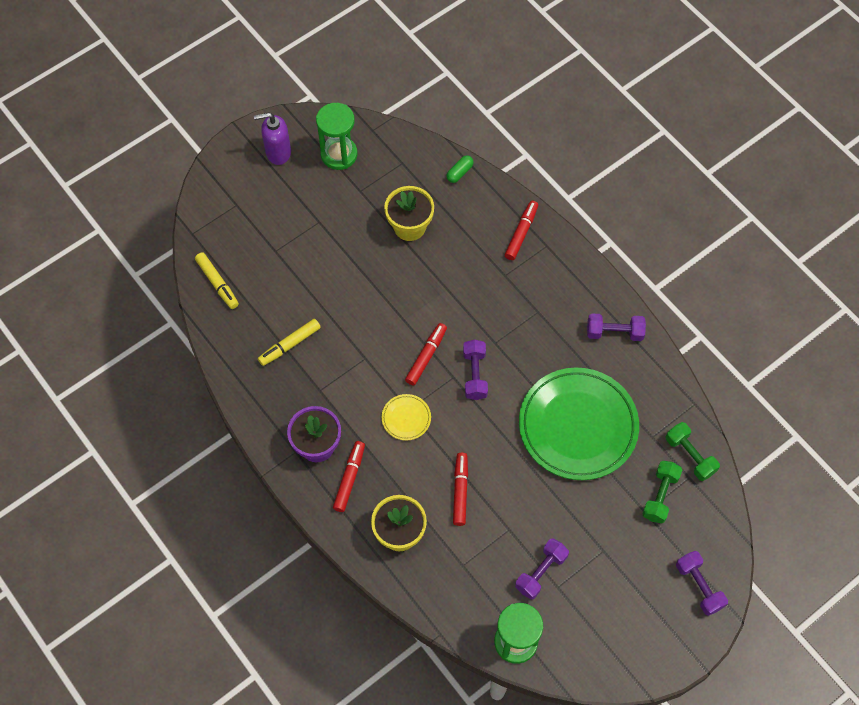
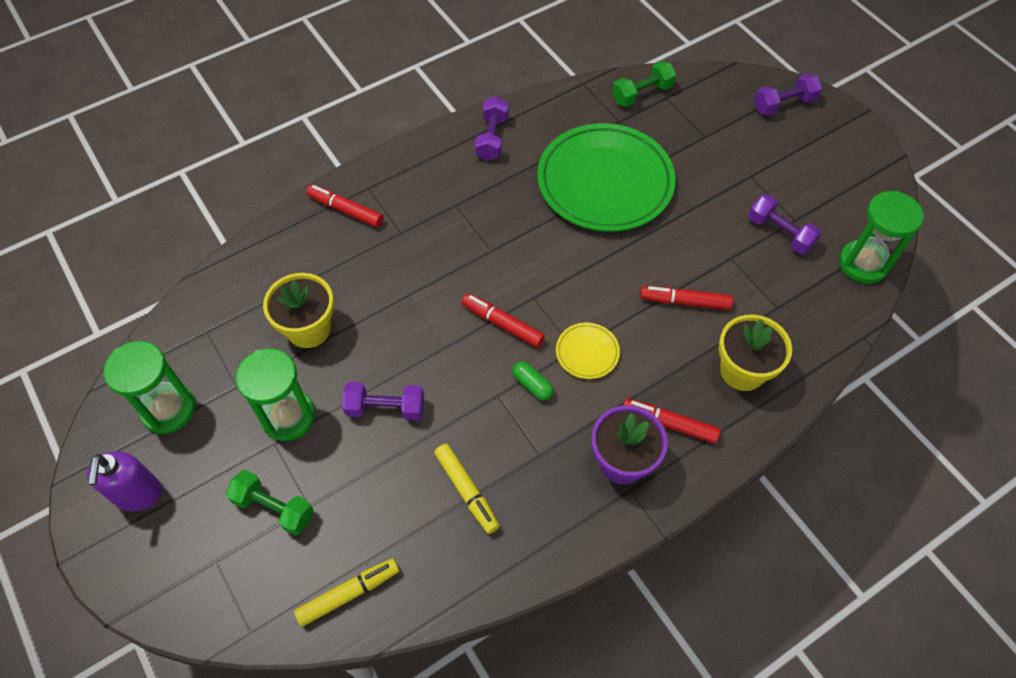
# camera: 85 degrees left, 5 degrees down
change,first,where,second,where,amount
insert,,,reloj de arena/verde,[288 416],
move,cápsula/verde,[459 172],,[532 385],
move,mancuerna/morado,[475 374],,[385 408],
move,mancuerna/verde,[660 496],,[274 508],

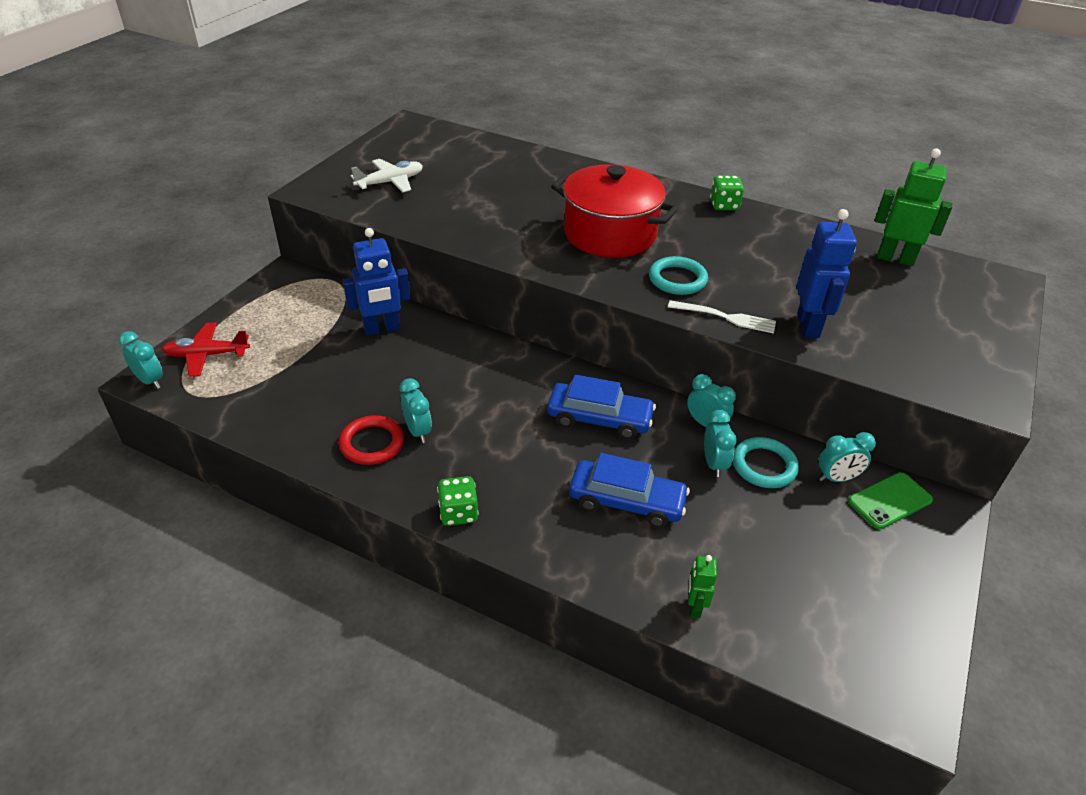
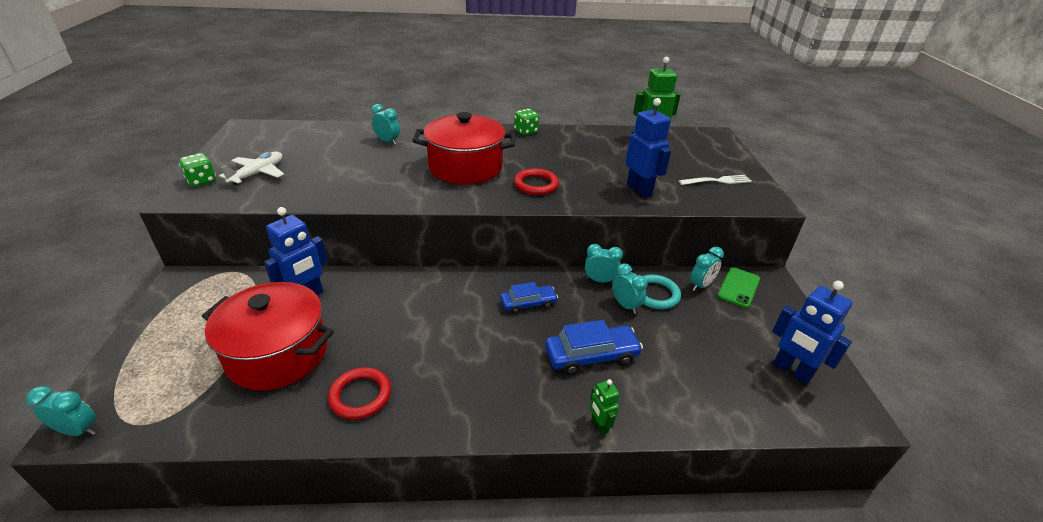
# camera: 30 degrees left, 5 degrees down
change,first,where,second,where,amount
delete,avión/rojo,[206 355],,,
insert,,,olla/rojo,[278 354],
insert,,,robot/azul,[791 371],
move,despertador/turquesa,[418 431],,[387 141],
move,dado/verde,[458 513],,[202 181],
move,tenedor/blanco,[725 317],,[717 181],
move,robot/verde,[694 606],,[599 425],
recolor,anillo/turquesa,[677 279],anillo/rojo,[536 185],
resize,coche/azul,[599 418],,[528 304],x0.66

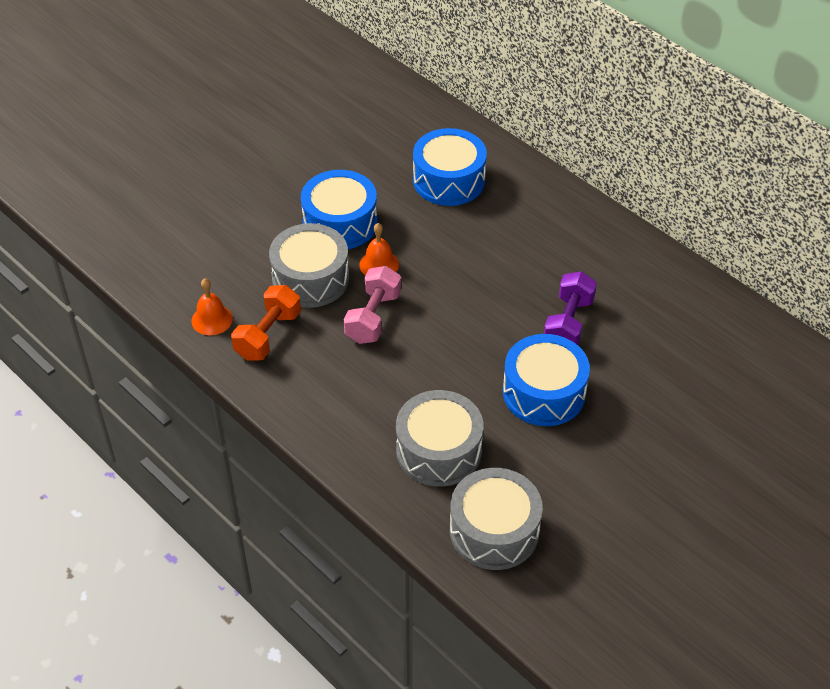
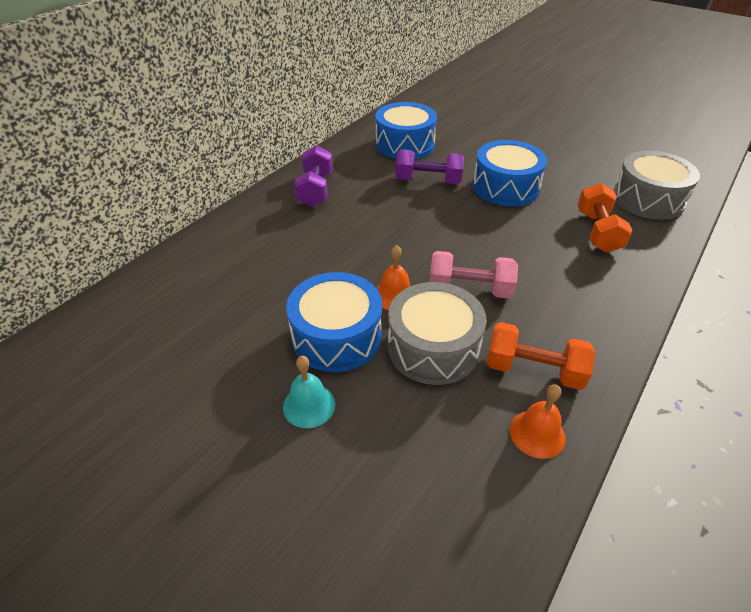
# camera: 100 degrees left, 5 degrees down
change,first,where,second,where,amount
insert,,,campana/turquesa,[309 405],
insert,,,mancuerna/morado,[315 190],
move,tambor/azul,[449 180],,[405 144],
replace,tambor/gris,[439 451],mancuerna/naranja,[597 232],

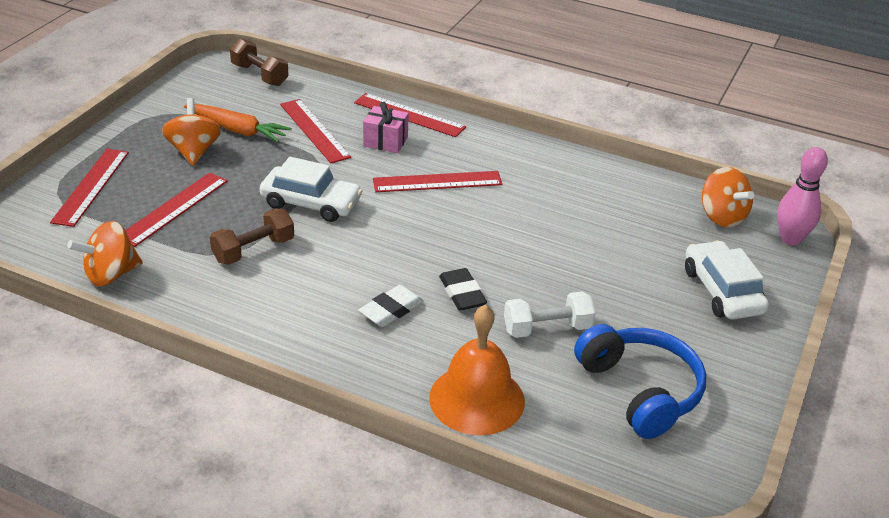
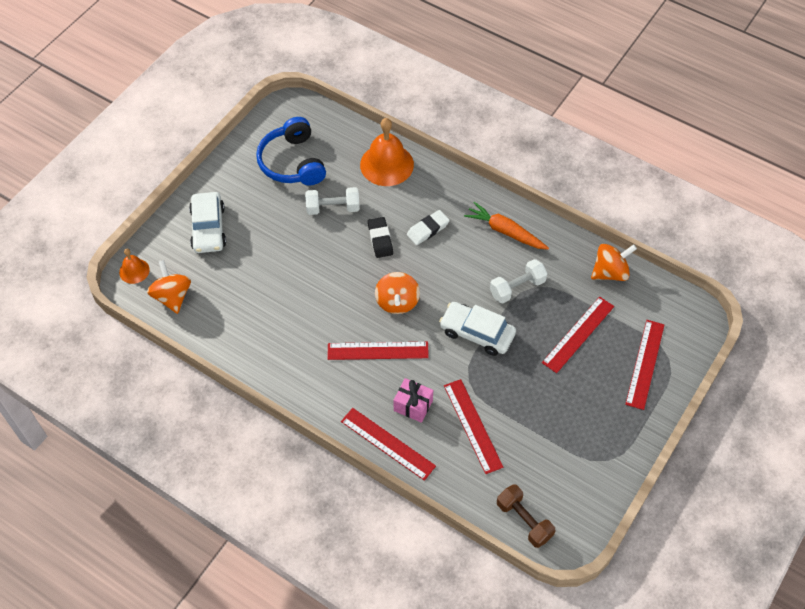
# camera: 170 degrees left, 20 degrees up
change,first,where,second,where,amount
move,peonza/naranja,[194 151],,[397 302],
move,zanahoria/naranja,[237 130],,[505 231],
replace,bolo/rosa,[790 239],campana/naranja,[134 271],
recolor,mancuerna/marrón,[253 250],mancuerna/blanco,[517 287],

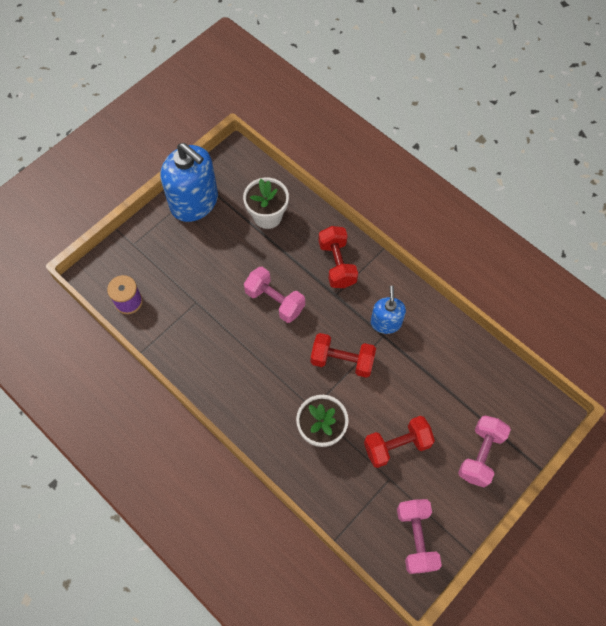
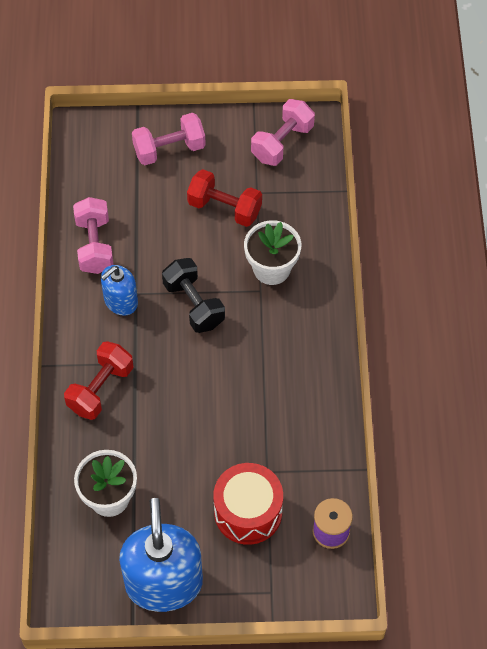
# camera: 135 degrees left, 5 degrees down
change,first,where,second,where,amount
insert,,,tambor/rojo,[248 512],
move,mancuerna/rosa,[275 301],,[94 245],
recolor,mancuerna/rojo,[342 361],mancuerna/negro,[194 304],

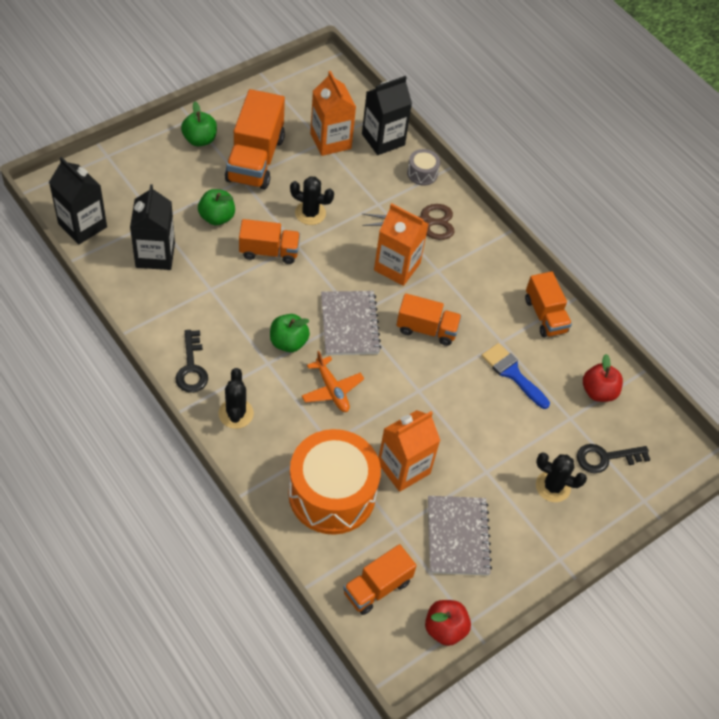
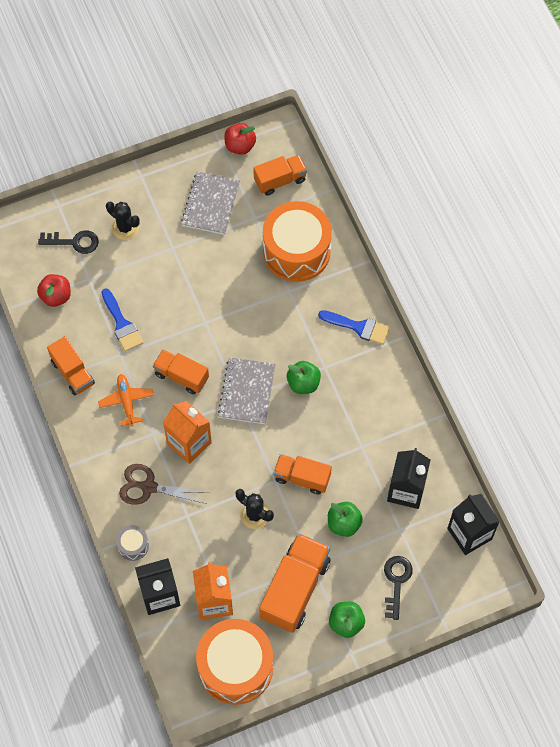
# camera: 160 degrees left, 10 degrees up
change,first,where,second,where,amount
delete,cartón de leche/naranja,[403 468],,,
insert,,,tambor/naranja,[235 667],
move,llave/negro,[191 368],,[396 582],
move,avión/naranja,[332 390],,[126 401],
replace,cactus/negro,[236 413],pincel/azul,[358 327],
rotate,camión/naranja,[545 315],,[72 372],150 degrees clockwise

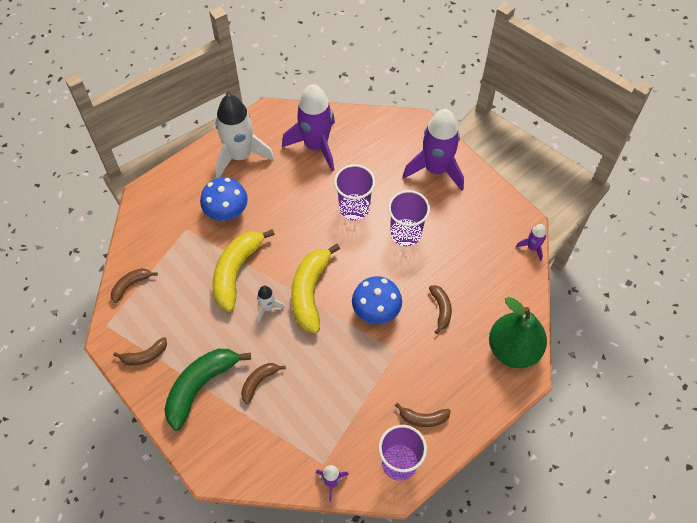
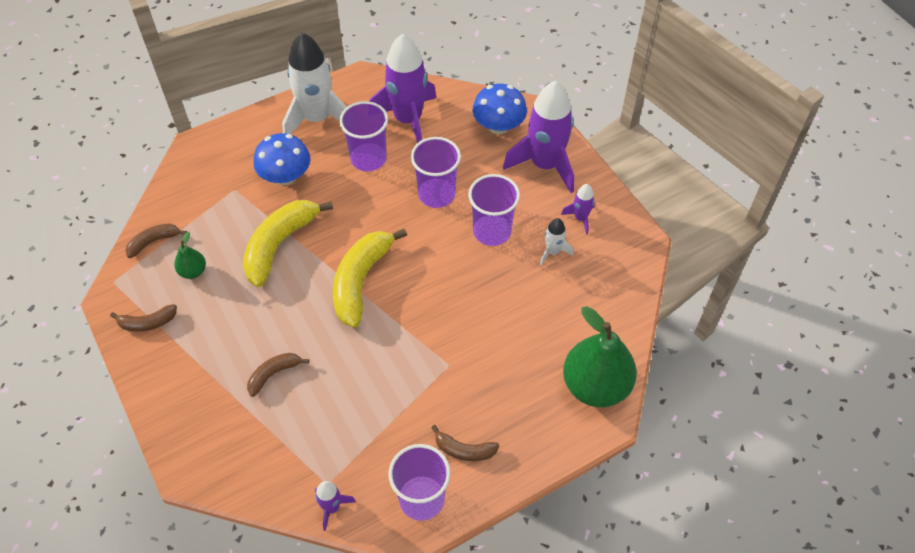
# camera: 10 degrees right, 5 degrees down
change,first,where,second,where,amount
delete,plátano/verde,[200 386],,,
delete,plátano/marrón,[441 309],,,
insert,,,pera/verde,[193 271],
insert,,,vaso/morado,[368 158],
move,cohete/blanco,[268 307],,[552 251],
move,seta/azul,[376 310],,[498 126],
move,cohete/morado,[532 247],,[580 218],

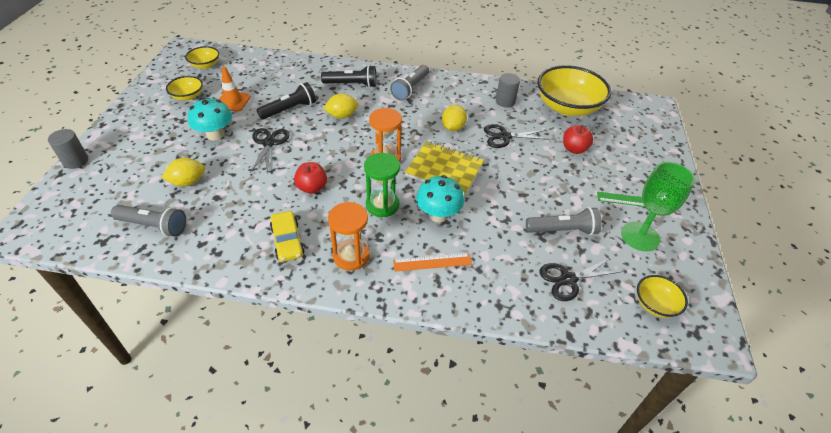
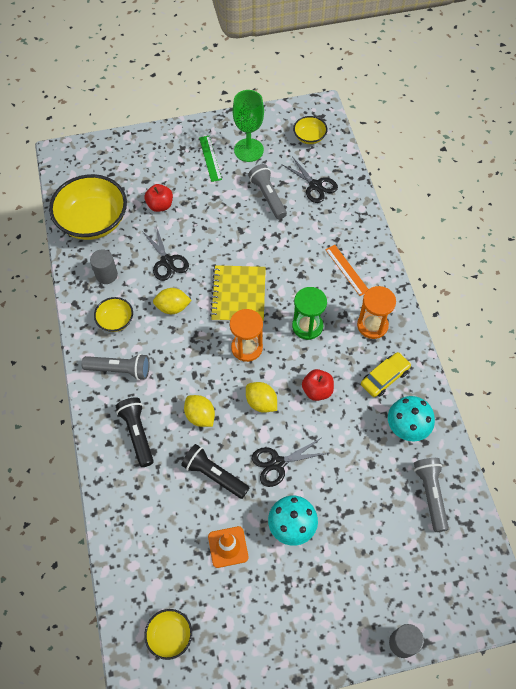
# camera: 110 degrees left, 15 degrees up
change,first,where,second,where,amount
move,limón/amarillo,[188 182],,[261 402],
move,cuenco/amarillo,[188 96],,[115 320],
move,seta/turquesa,[438 215],,[407 427],

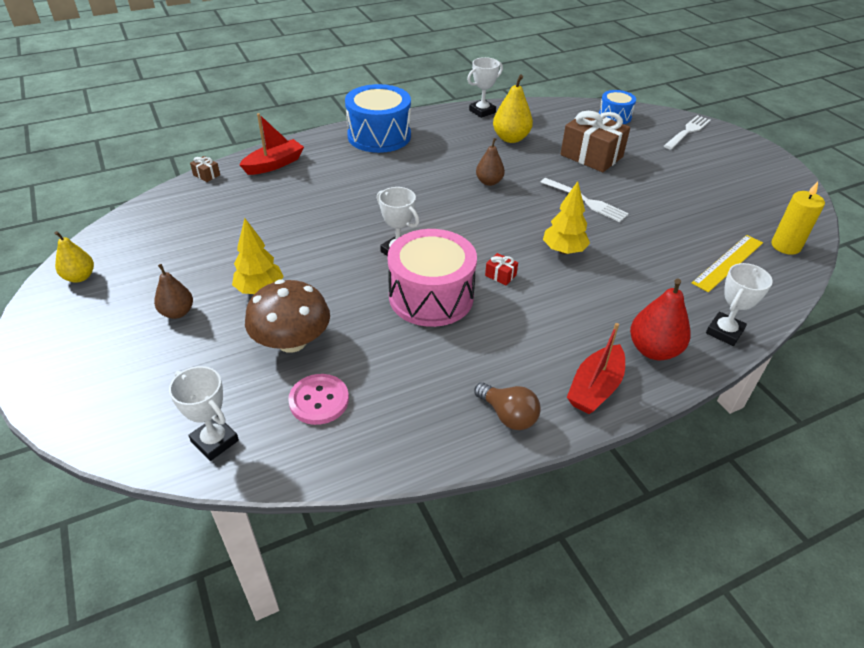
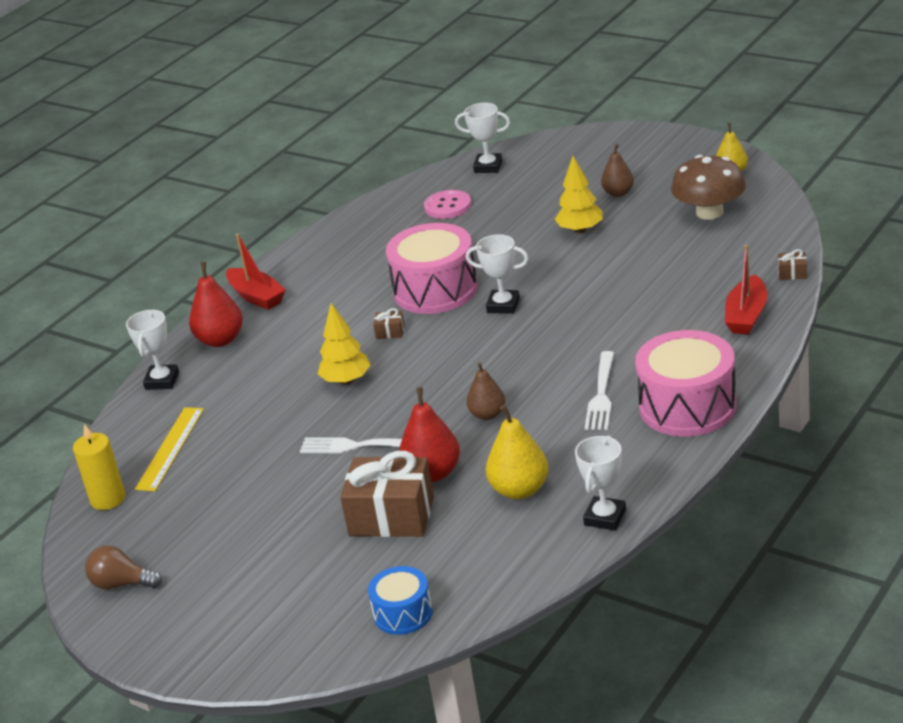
# camera: 155 degrees right, 10 degrees down
change,first,where,second,where,amount
insert,,,pera/rojo,[433 473],
move,seta/marrón,[292 341],,[709 212],
move,bombilla/marrón,[508 415],,[121 584],
move,tenedor/blanco,[688 131],,[601 395],
recolor,tambor/azul,[379 136],tambor/rosa,[687 406],
recolor,regalo/rojo,[500 275],regalo/marrón,[390 332],
rotate,barco/rojo,[595 388],,[256 296],135 degrees clockwise

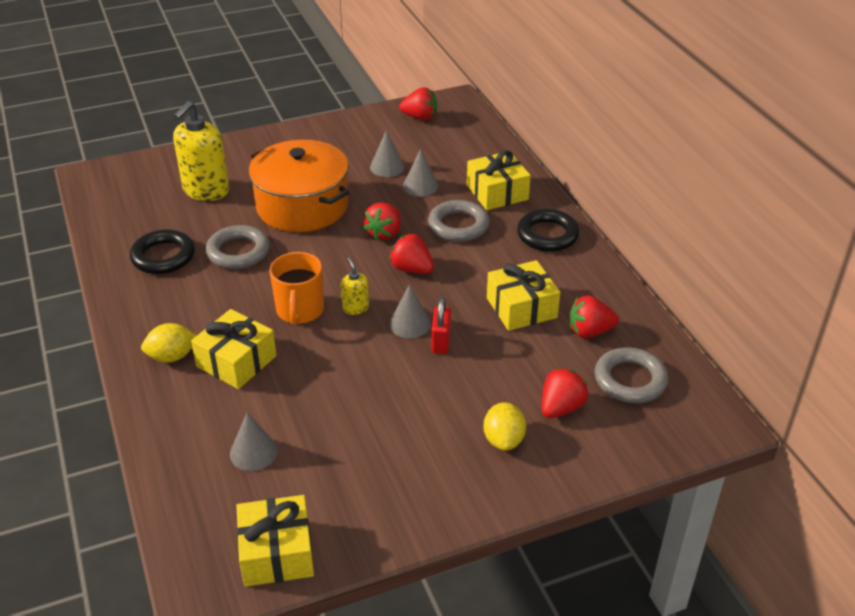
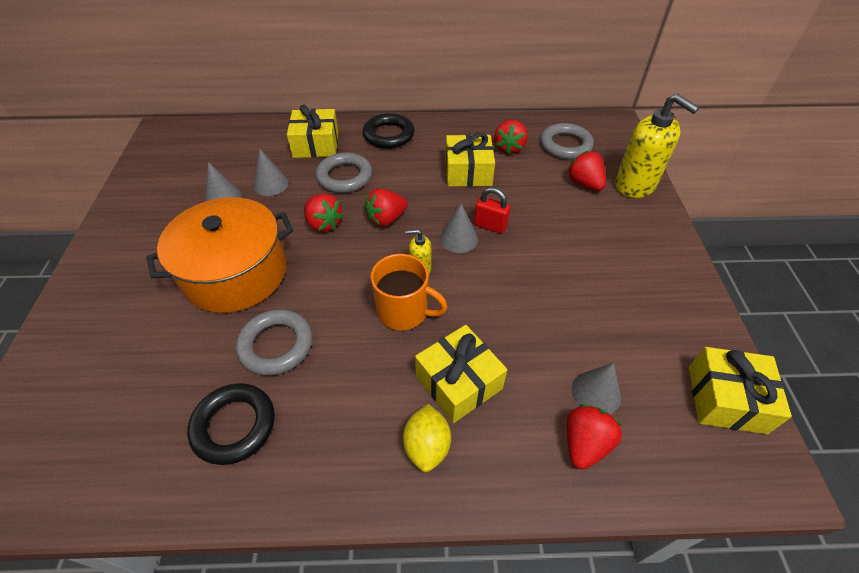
# camera: 70 degrees left, 10 degrees up
change,first,where,second,where,amount
delete,limón/amarillo,[503 440],,,
move,dispensador de jabón/amarillo,[206 191],,[635 185],
move,fresa/rojo,[420 117],,[585 444],

